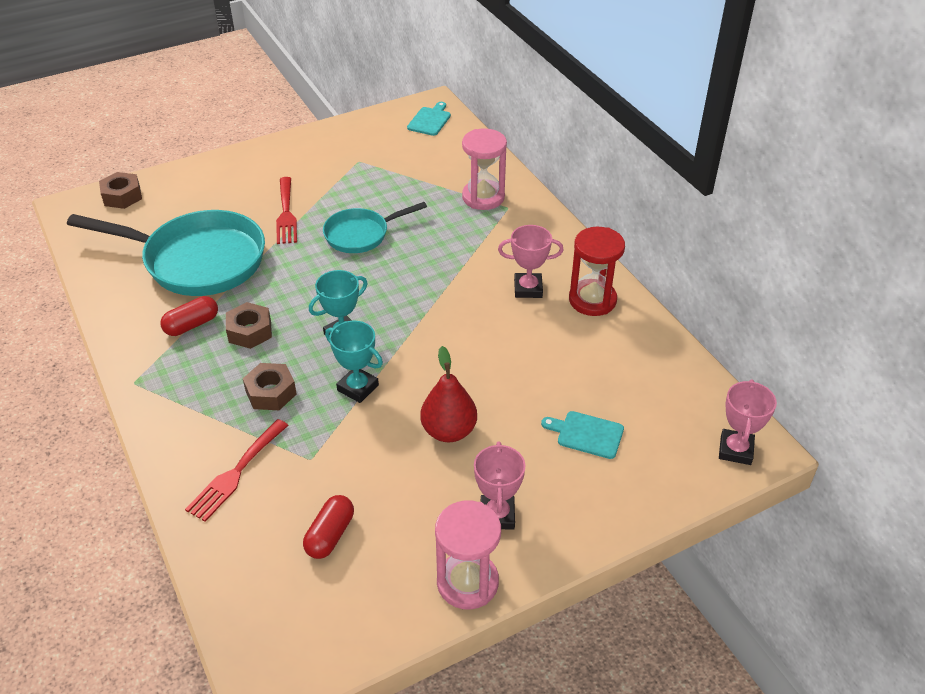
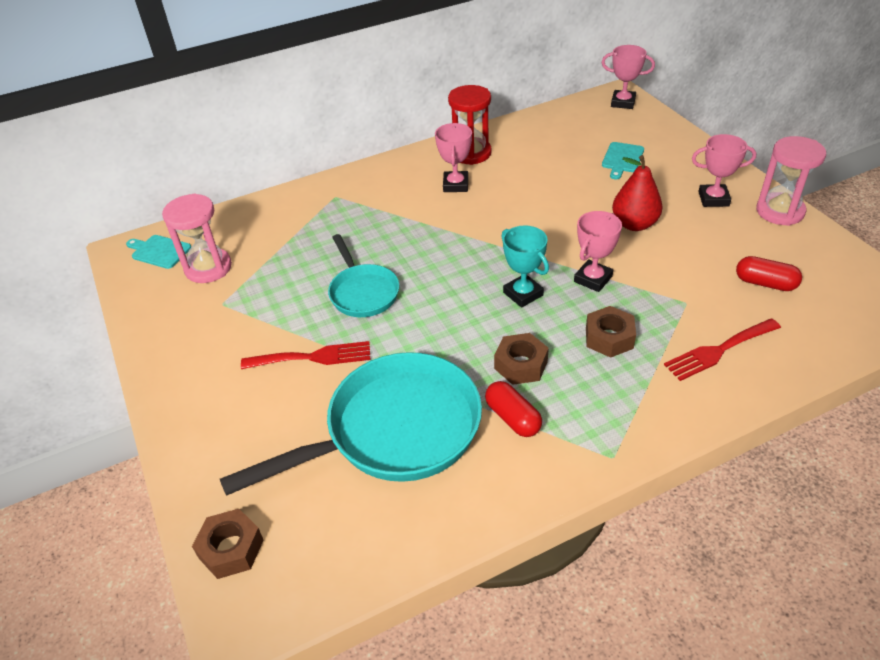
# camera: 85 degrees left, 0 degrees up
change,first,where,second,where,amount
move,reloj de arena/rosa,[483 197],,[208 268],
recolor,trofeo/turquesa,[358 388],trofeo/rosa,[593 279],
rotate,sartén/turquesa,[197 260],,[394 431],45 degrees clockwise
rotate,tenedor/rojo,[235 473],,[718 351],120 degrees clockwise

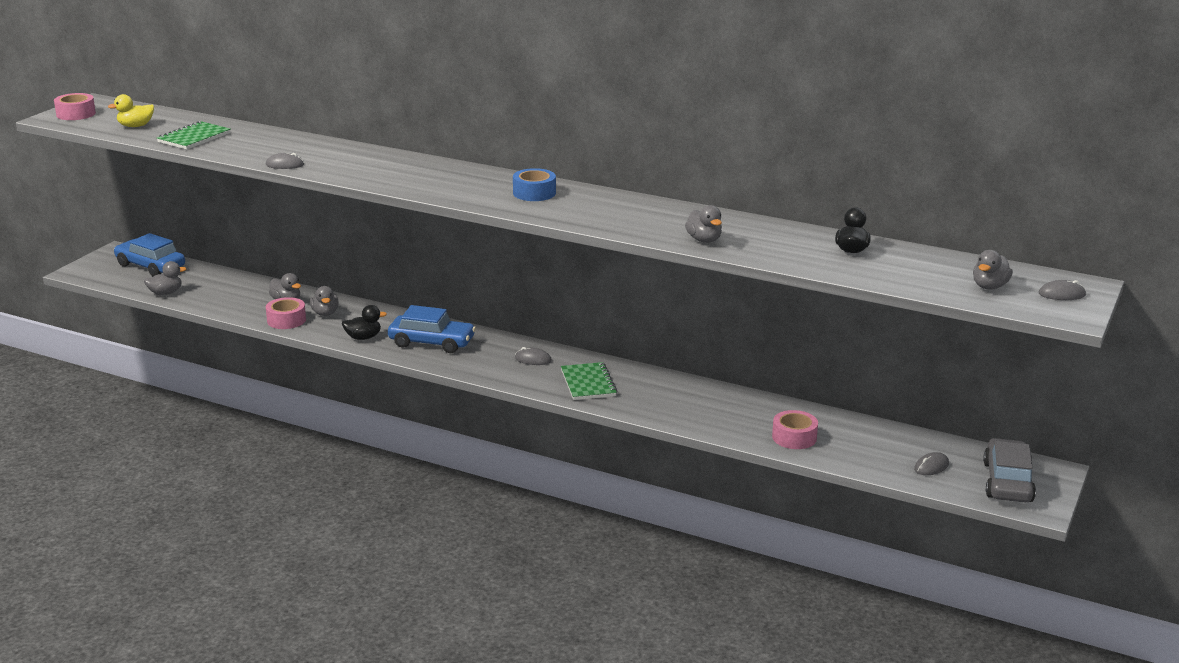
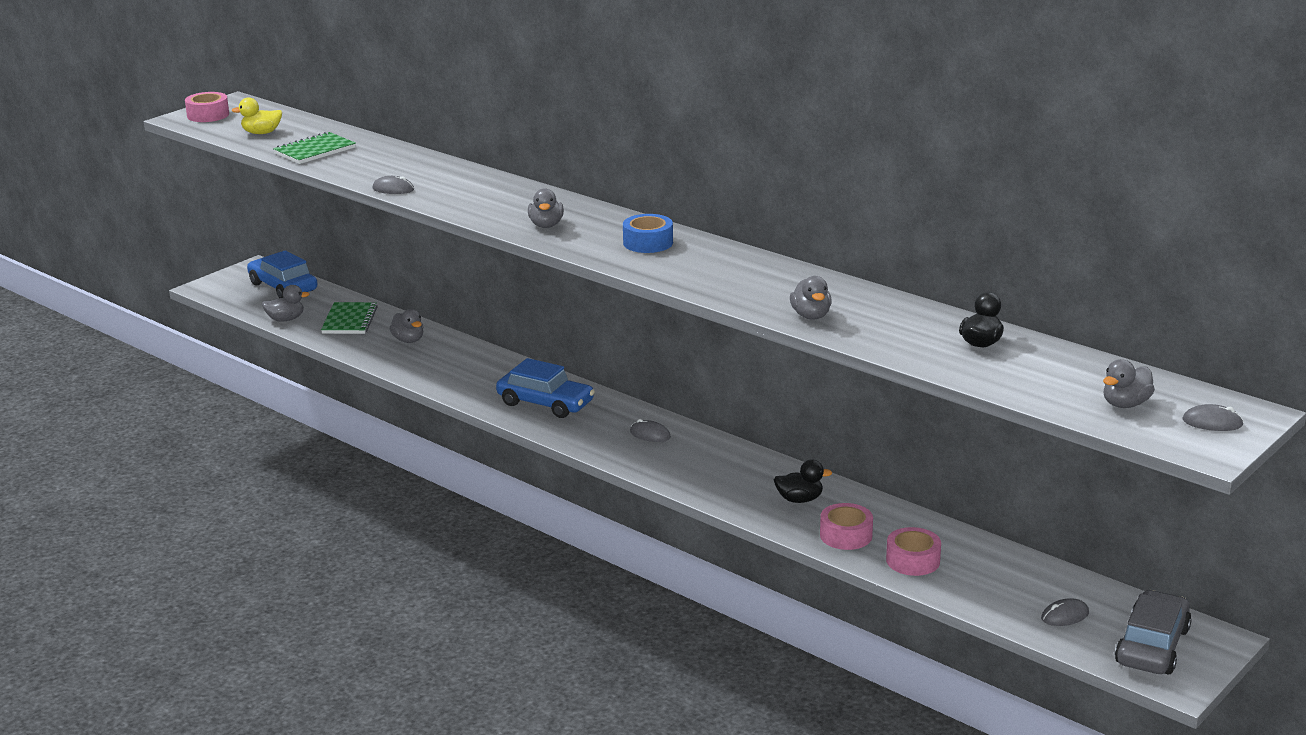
# camera: 15 degrees right, 0 degrees up
change,first,where,second,where,amount
move,cinta adhesiva/rosa,[286 320],,[846 535],
move,pato/gris,[325 313],,[546 225],
move,pato/negro,[363 337],,[799 499],
move,cuaderno/verde,[588 383],,[349 320],

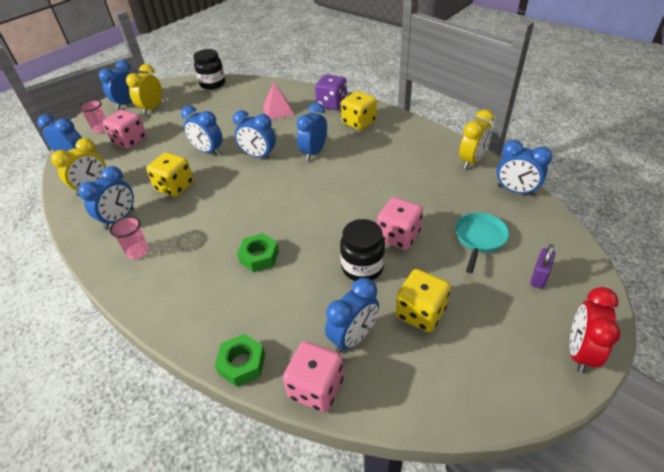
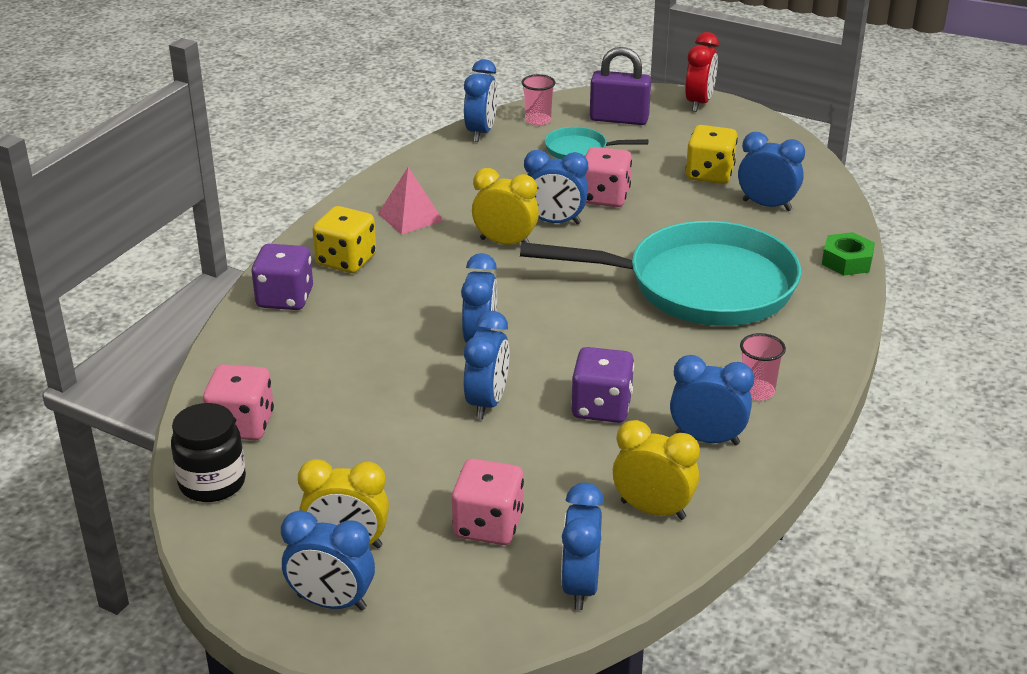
# camera: 110 degrees left, 10 degrees down
change,first,where,second,where,amount
delete,tarro/negro,[362 267],,,
move,vaso/rosa,[101 129],,[538 120],
move,pirámide/rosa,[278 110],,[410 217],
move,dado/rosa,[316 388],,[242 425],
move,despertador/azul,[314 153],,[554 222],
move,despertador/amarillo,[471 161],,[505 243],
replace,tuerca/verde,[259 257],sartén/turquesa,[699 286],
recolor,dado/amarillo,[175 187],dado/morado,[601 407],
rotate,despertador/rojo,[579 352],,[699 103],75 degrees counterclockwise
resize,candado/morado,[539 276],,[619 119],x1.70

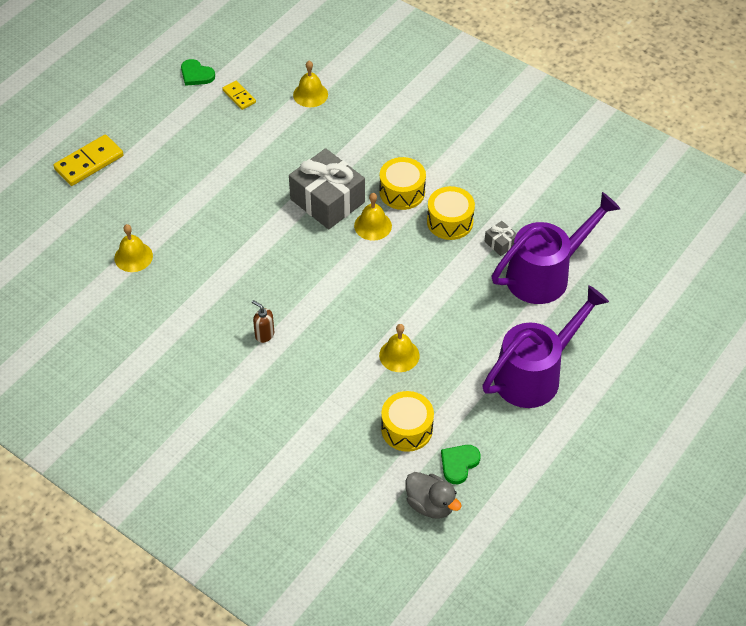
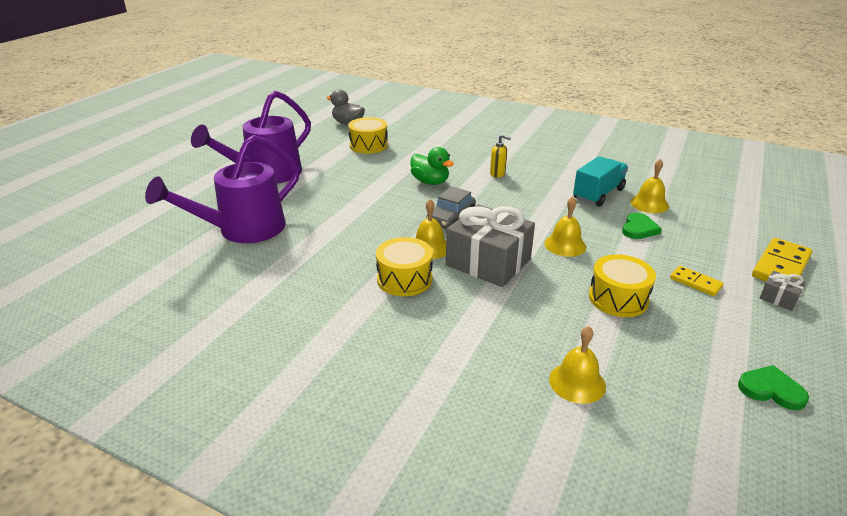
# camera: 170 degrees right, 20 degrees down
change,first,where,second,where,amount
insert,,,pato/verde,[430 182],
insert,,,coche/gris,[451 219],
insert,,,camión/turquesa,[598 194],
move,ficha de dominó/amarillo,[239 96],,[695 283],
move,campana/amarillo,[399 355],,[565 245],
move,tambor/amarillo,[450 221],,[618 298],
move,corazón/verde,[459 464],,[639 229],
move,regalo/gris,[500 243],,[779 298],
recolor,dispensador de jabón/marrón,[264 335],dispensador de jabón/amarillo,[497 174],

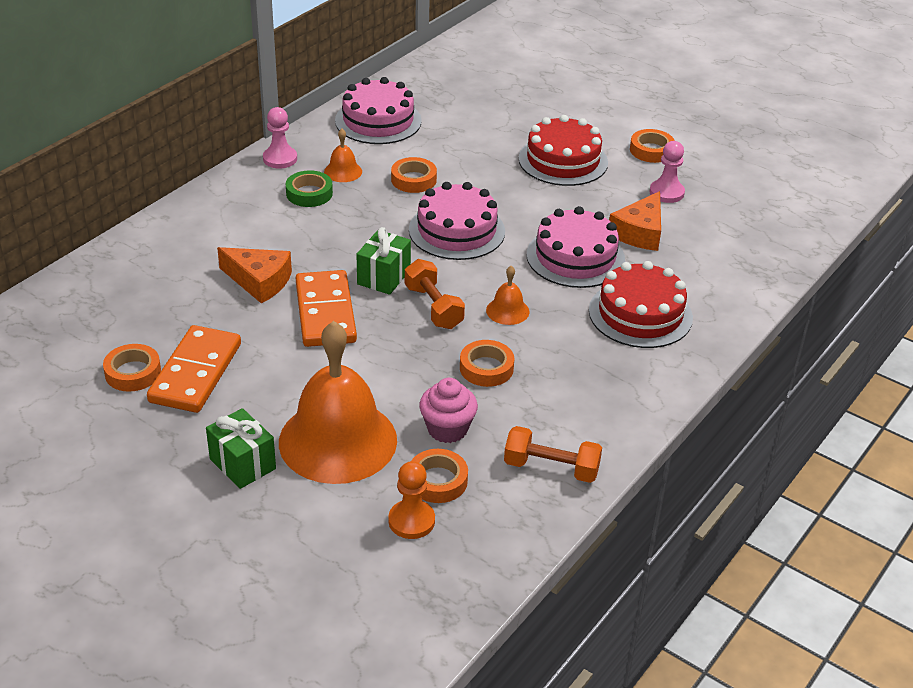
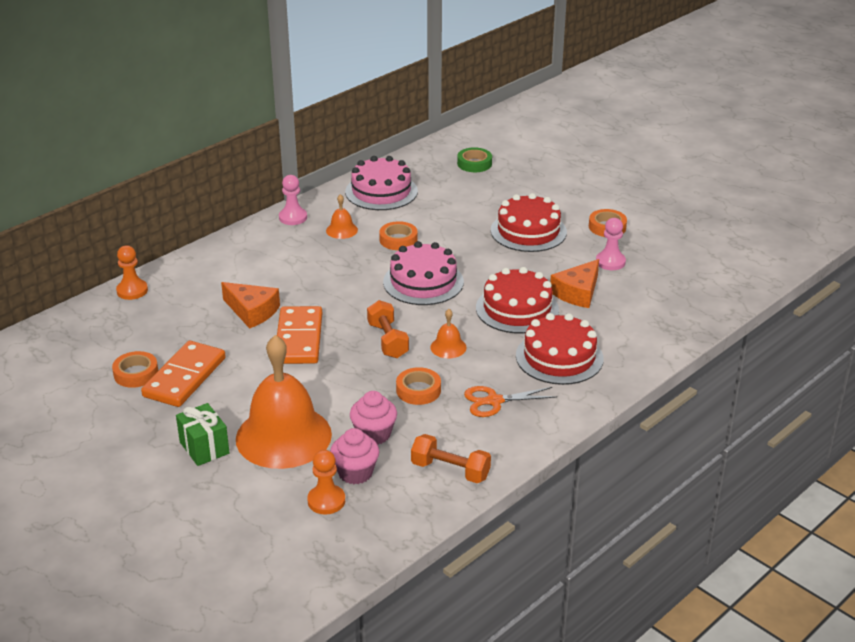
# camera: 10 degrees right, 5 degrees down
change,first,where,second,where,amount
delete,regalo/verde,[383 277],,,
insert,,,peón/naranja,[132 291],
insert,,,tijeras/naranja,[494 401],
move,cinta adhesiva/verde,[309 193],,[474 164],
replace,cinta adhesiva/naranja,[437 481],magdalena/rosa,[355 473],
recolor,tarta/rosa,[575 257],tarta/rojo,[517 309],

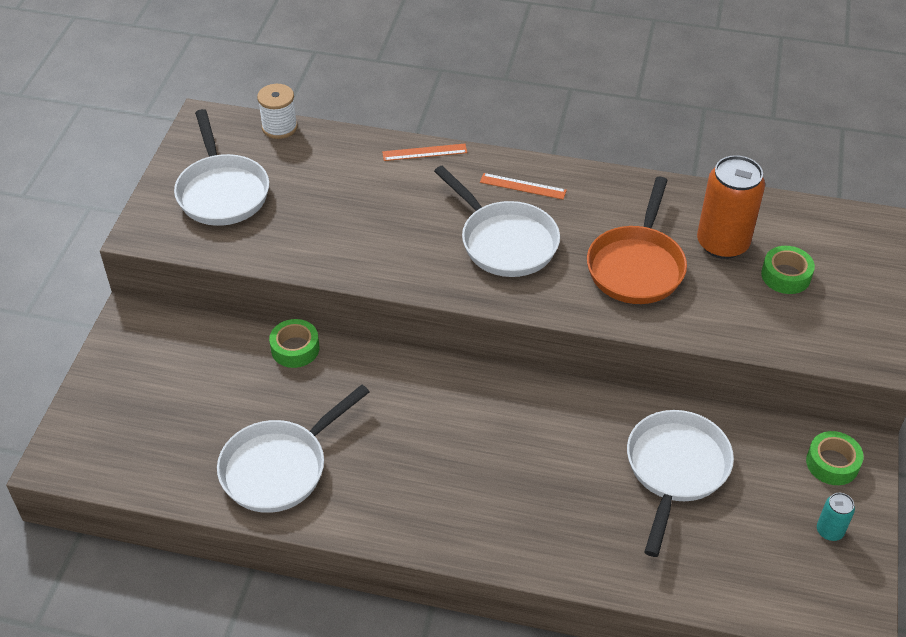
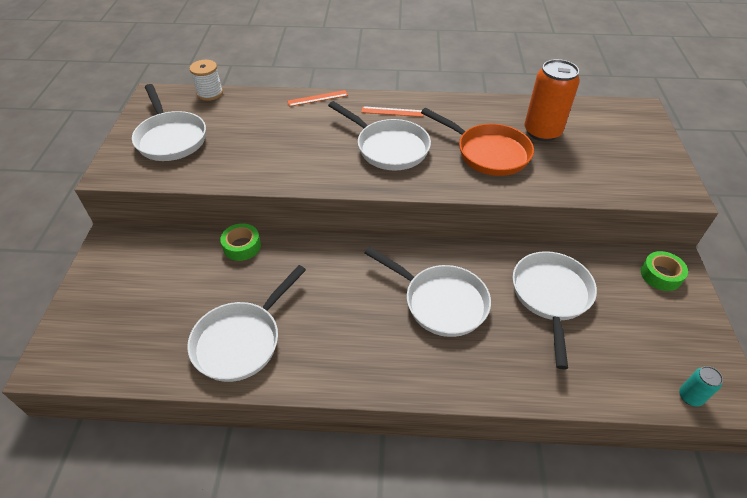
# camera: 10 degrees left, 0 degrees up
change,first,where,second,where,amount
delete,cinta adhesiva/verde,[786 275],,,
insert,,,sartén/blanco,[440 302],
move,lata/turquesa,[829 531],,[690 396],
rotate,sartén/naranja,[636 266],,[488 153],60 degrees counterclockwise

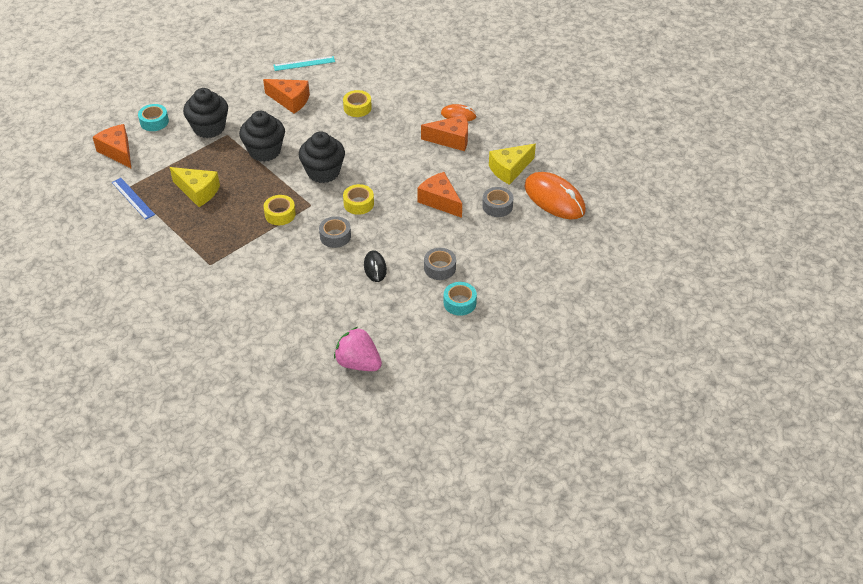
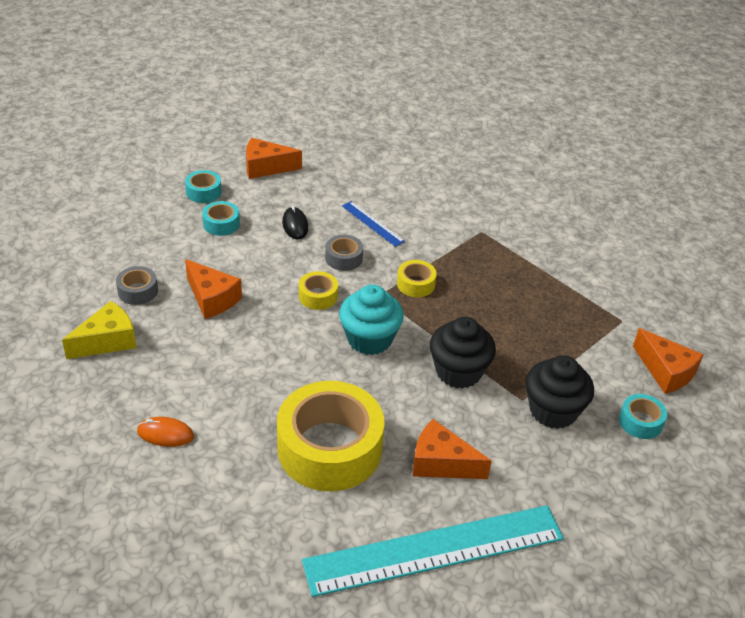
# camera: 175 degrees right, 5 degrees down
change,first,where,second,where,amount
delete,queso/amarillo,[198 192],,,
delete,fresa/rosa,[358 363],,,
delete,ratón/naranja,[554 199],,,
move,regla/azul,[133 198],,[372 223],
move,queso/naranja,[451 139],,[266 167],
recolor,magdalena/negro,[323 172],magdalena/turquesa,[369 339],
recolor,cinta adhesiva/gris,[440 268],cinta adhesiva/turquesa,[221 224],
resize,regla/turquesa,[304 63],,[434 549],x2.33
resize,cinta adhesiva/amarillo,[357 108],,[329 448],x2.29

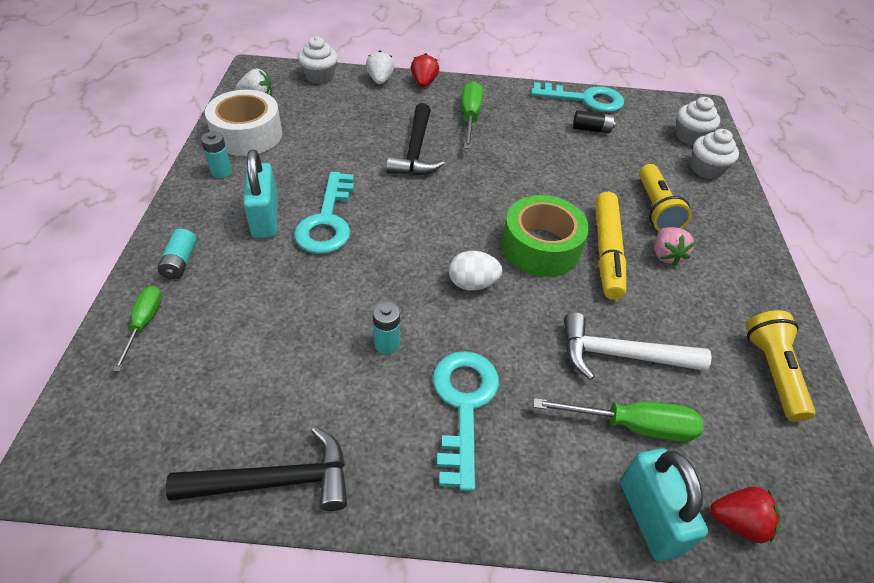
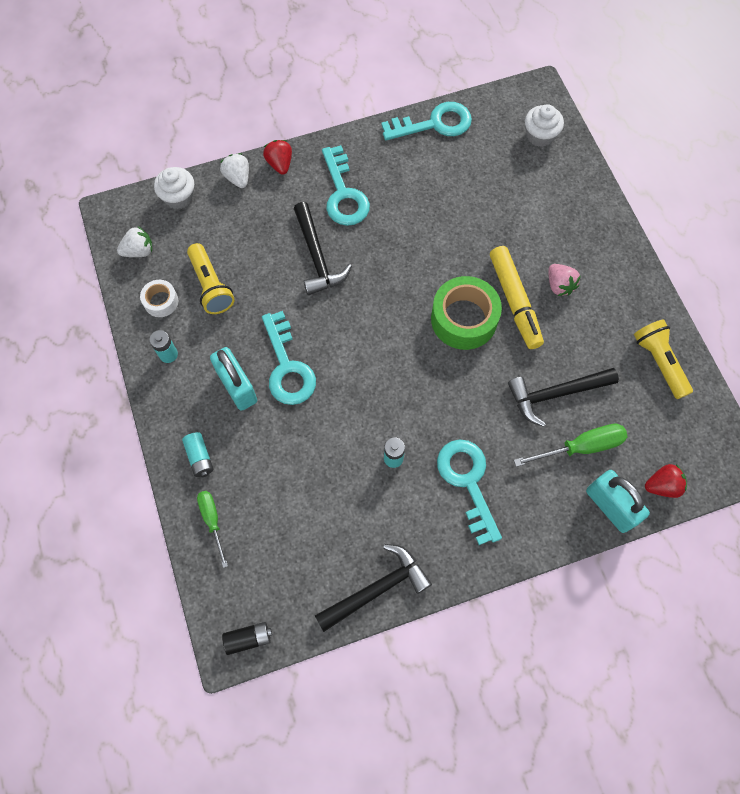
# camera: 20 degrees left, 20 degrees up
change,first,where,second,where,amount
delete,huevo/blanco,[472 283],,,
delete,magdalena/blanco,[706 169],,,
move,pila/negro,[591 129],,[248 638],
move,lámpara de mano/amarillo,[655 209],,[211 286],
replace,destornillador/verde,[470 117],llave/turquesa,[343 194],
recolor,martillo/blanco,[621 355],martillo/negro,[556 394],
resize,cinta adhesiva/blanco,[247 134],,[161 301],x0.52

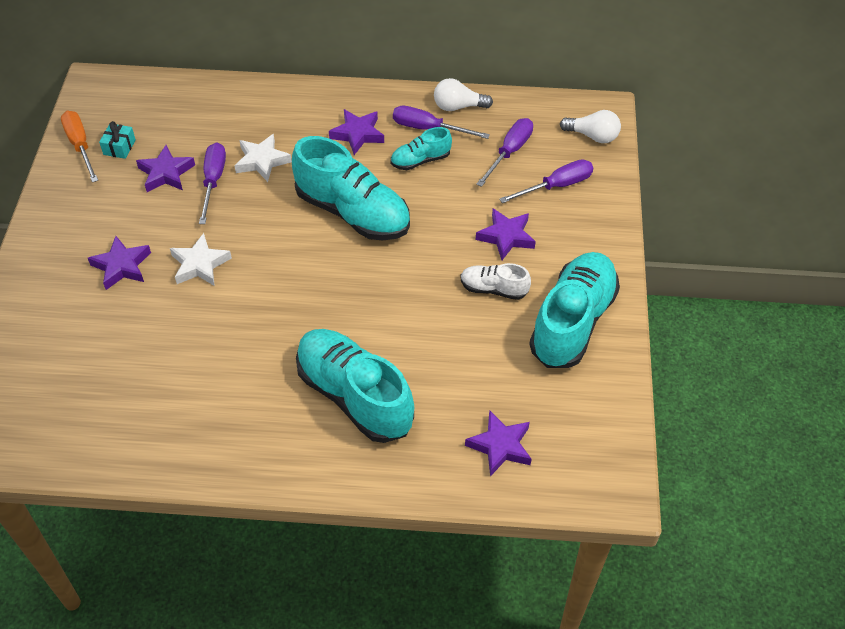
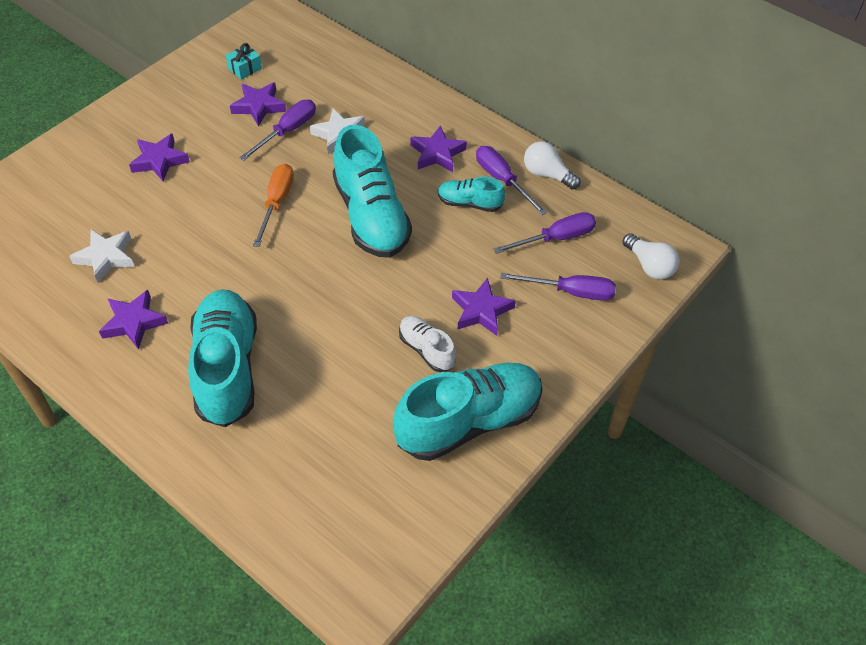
# camera: 35 degrees right, 0 degrees up
change,first,where,second,where,amount
move,destornillador/naranja,[80 145],,[276 203],
move,estrella/blanco,[200 264],,[106 257],
move,estrella/morado,[500 446],,[134 322],

